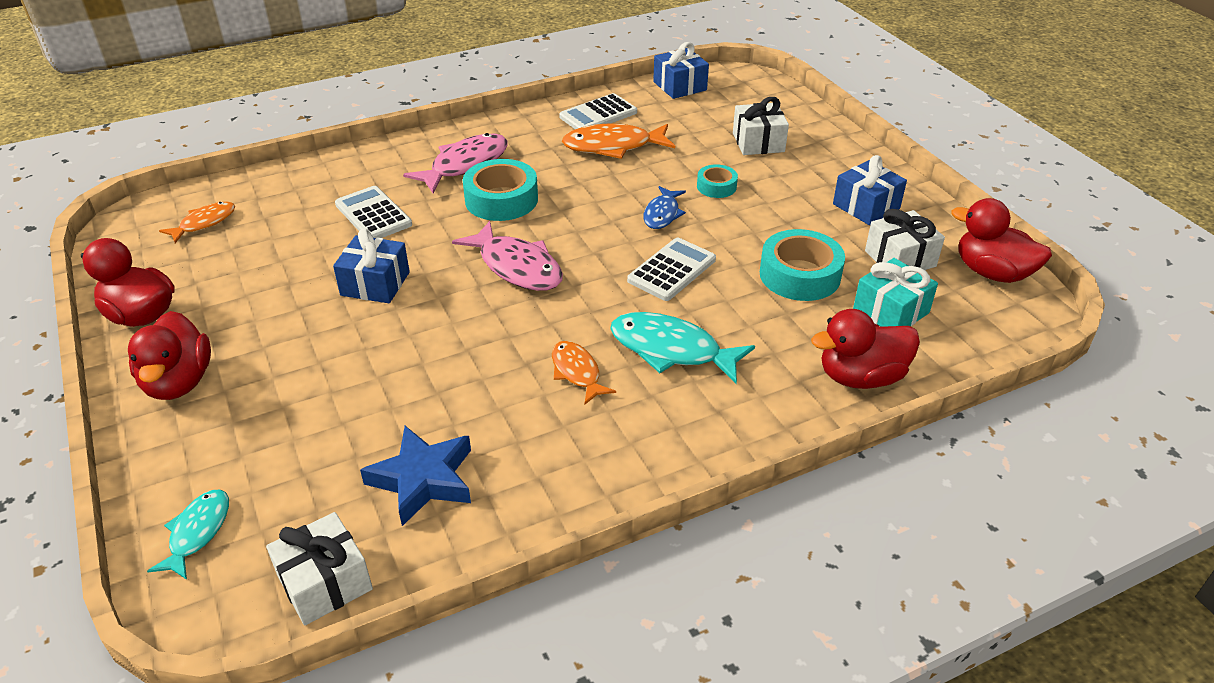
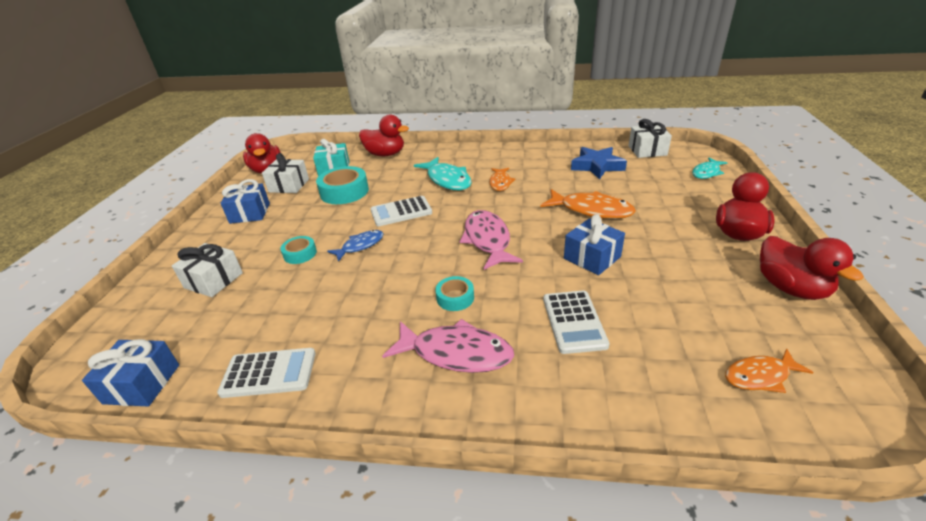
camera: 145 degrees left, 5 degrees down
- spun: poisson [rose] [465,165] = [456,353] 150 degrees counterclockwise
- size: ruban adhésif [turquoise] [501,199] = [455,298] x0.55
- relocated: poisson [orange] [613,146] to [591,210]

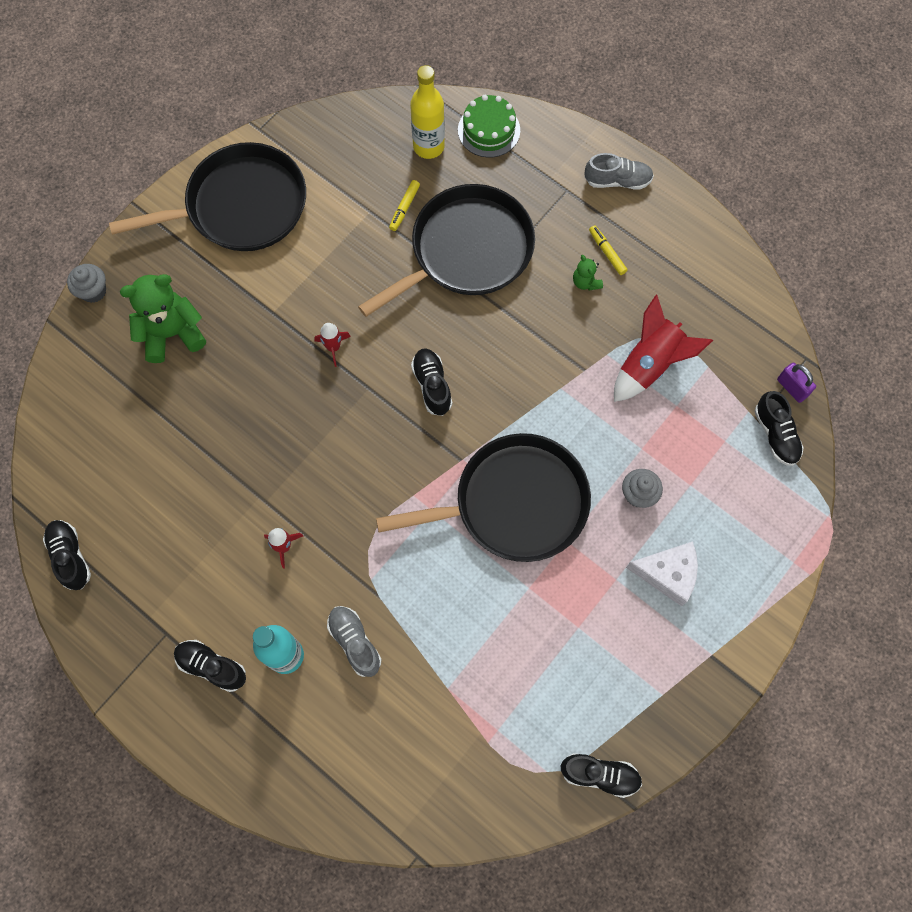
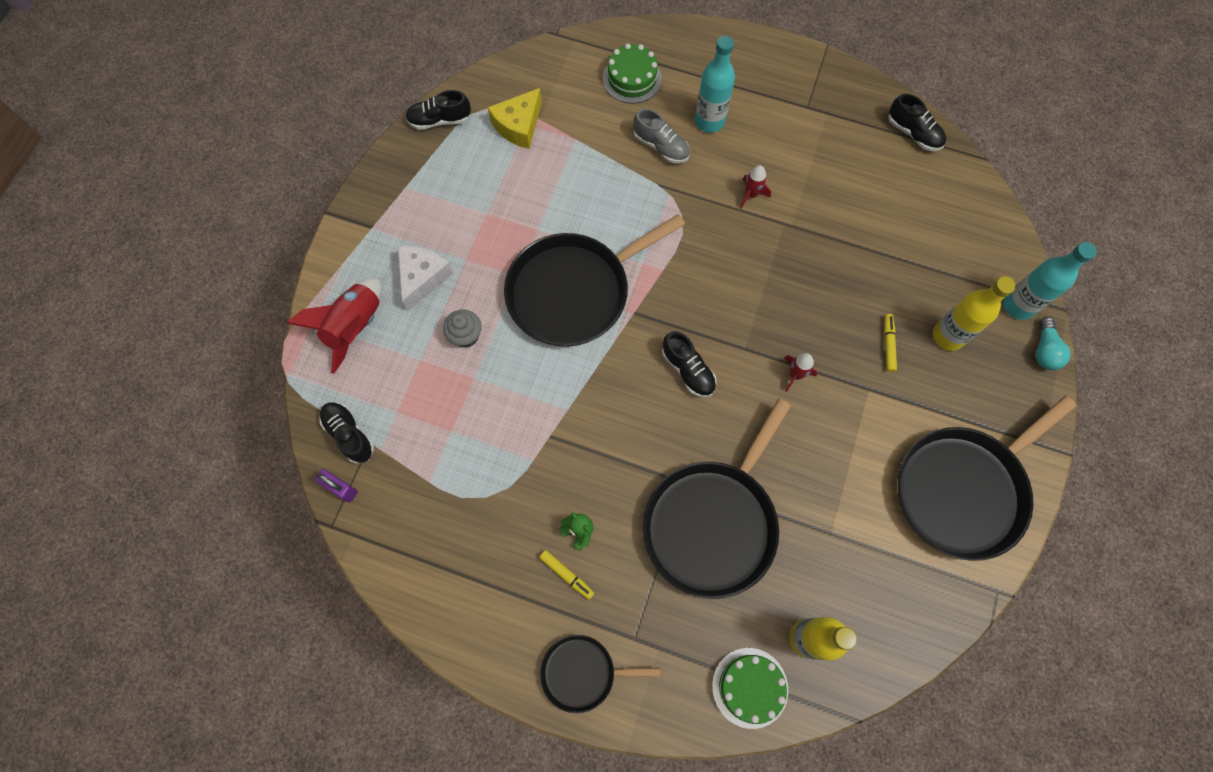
camera: 160 degrees right, 0 degrees up
- exchanged: muffin [gris] [93,291] to ampoule [turquoise] [1044,350]
- exchanged: ours en peluche [vert] [172,333] to bouteille [jaune] [948,336]
- missing: chaussure [noir] [212,666]
- relocated: feutre [jaune] [404,208] to [888,345]
- exchanged: chaussure [gris] [617,181] to poêle [noir] [582,673]
- relocated: fusée [rouge] [650,364] to [355,327]
- spun: fromage [blanc] [667,574] = [422,278] 120 degrees clockwise
- appeared: fromage [jaune] [519,126]
- appeared: gâteau [vert] [632,78]
- appeared: bouteille [turquoise] [1018,306]

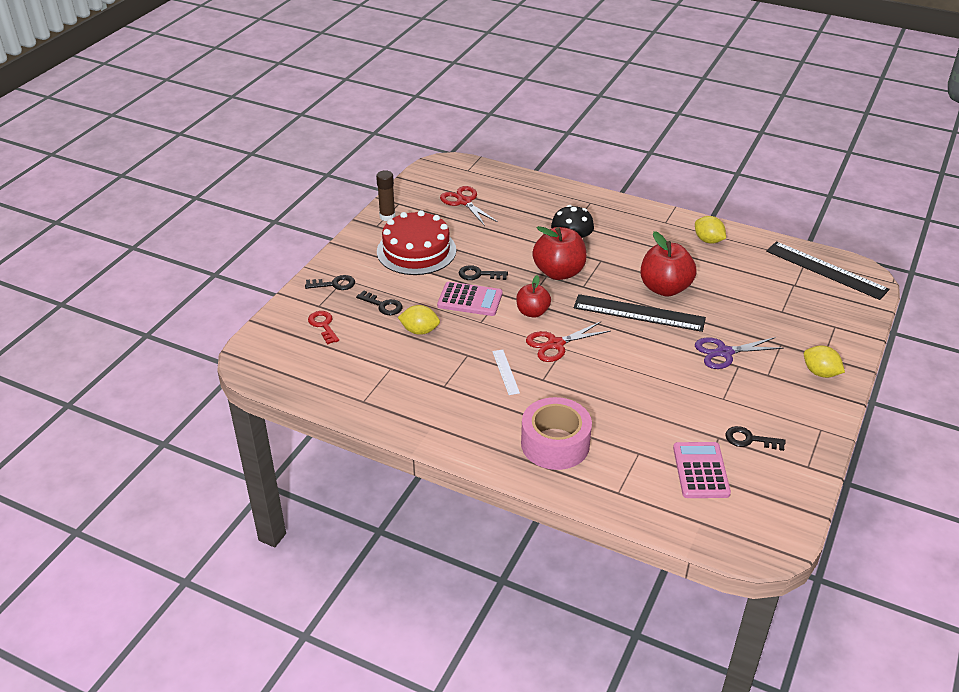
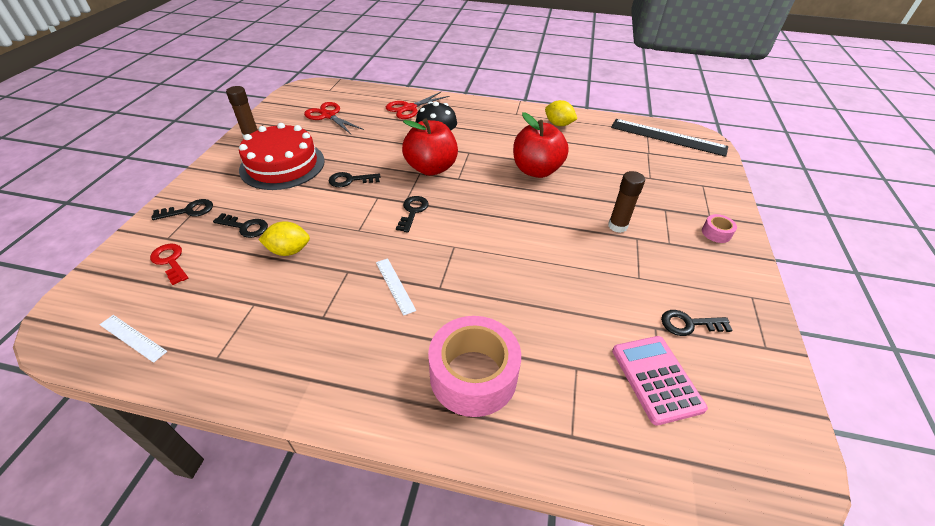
camera: 15 degrees left, 5 degrees up
- missing: calculatrice [rose] [470,300]
- exchanged: pomme [rouge] [532,312] to clé [noir] [413,211]
- relocated: ciseaux [rouge] [555,344] to [409,108]
- missing: règle [noir] [639,313]
- exchanged: ciseaux [violet] [724,352] to bâton de colle [marron] [617,226]
- exchanged: citron [jaune] [820,373] to ruban adhésif [rose] [716,233]
- appeared: règle [blanc] [132,338]

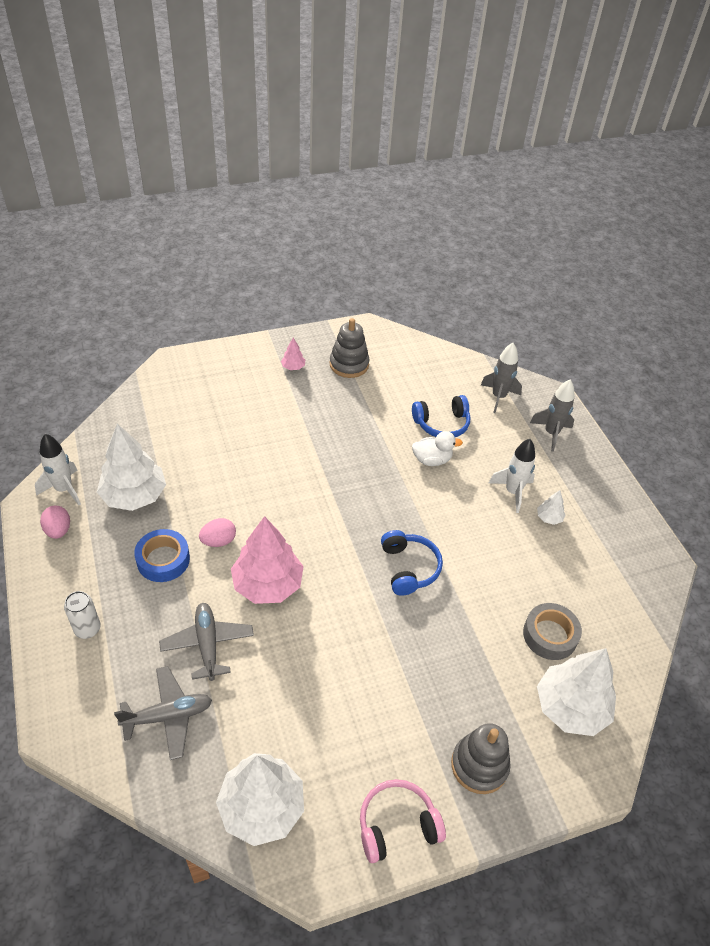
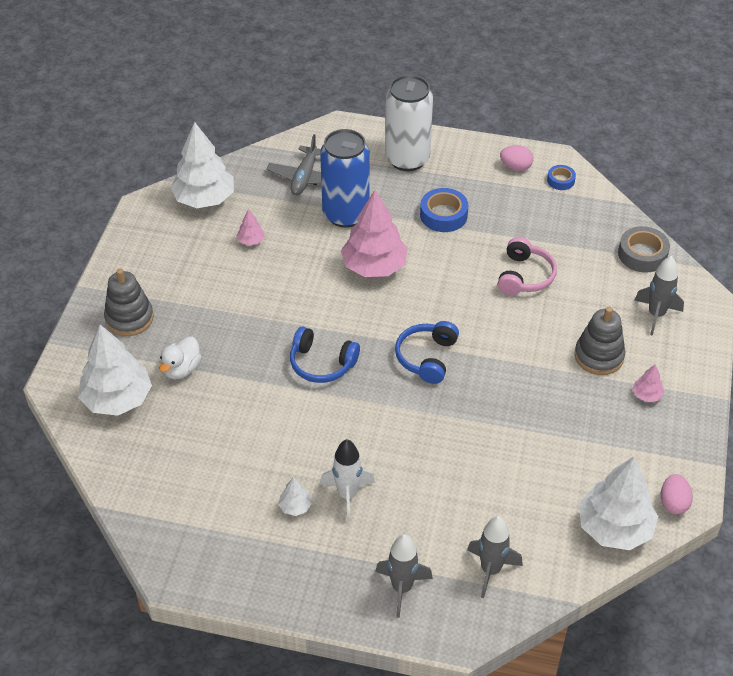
camera: 125 degrees right, 0 degrees up
- exchanged: fusée [blanc] [64,489] to ruban adhésif [bleu] [560,180]
- size: canette [blanc] [87,629] = [407,159] x2.08
- relocated: arbre [blanc] [134,496] to [614,528]
- exchanged: avion [gris] [207,644] to canette [bleu] [345,214]
- relocated: œuf [rose] [218,541] to [673,503]
- relocated: jouet à empiler [gris] [349,364] to [599,356]
- relocated: casque audio [rose] [397,825] to [524,276]
- relocated: casque audio [bleu] [442,424] to [427,357]
- relocated: canard [blanc] [432,460] to [182,369]
- relocated: ruban adhésif [gris] [550,635] to [642,254]
- appeared: arbre [rose] [251,241]
- appeared: fusée [gris] [656,315]

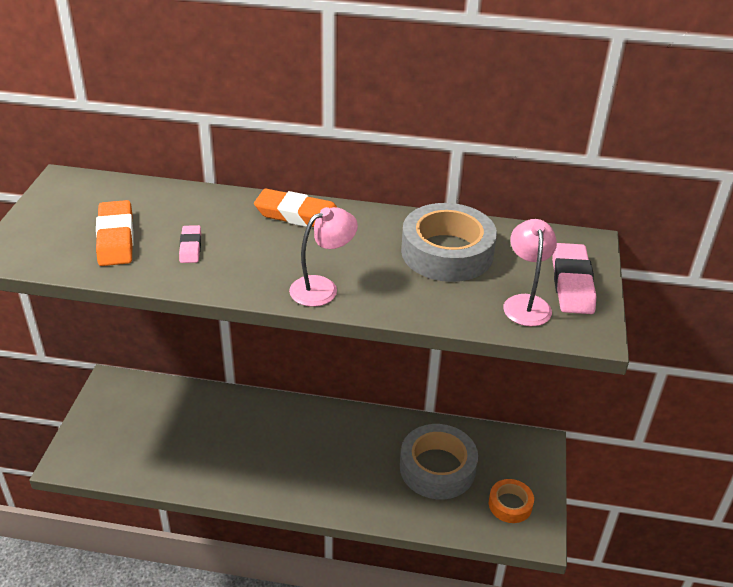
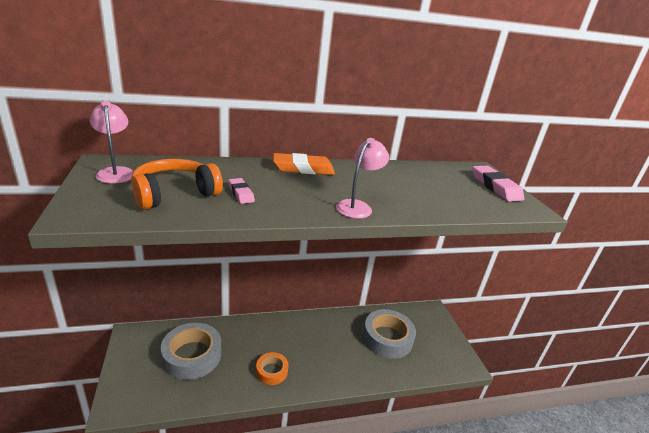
camera: 25 degrees left, 10 degrees down
- exchanged: gomme [orange] [116,238] to casque audio [orange] [174,194]
- relocated: ruban adhésif [gris] [447,252] to [192,356]
- relocated: ruban adhésif [orange] [510,504] to [271,371]
- relocated: lampe [rose] [525,303] to [116,172]

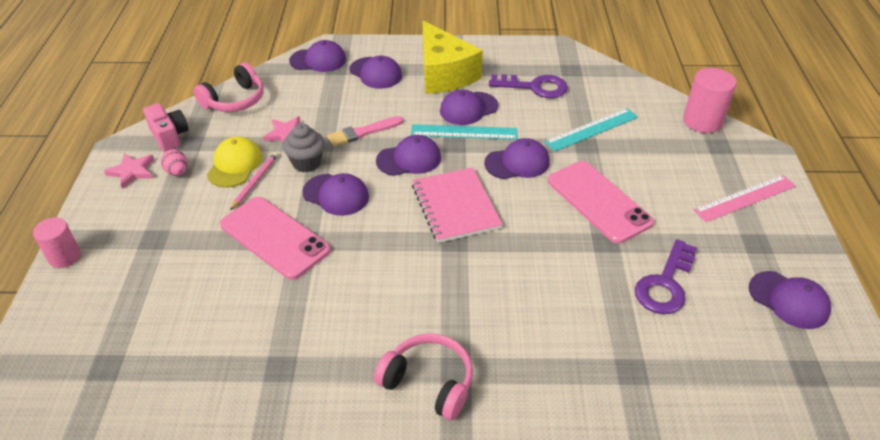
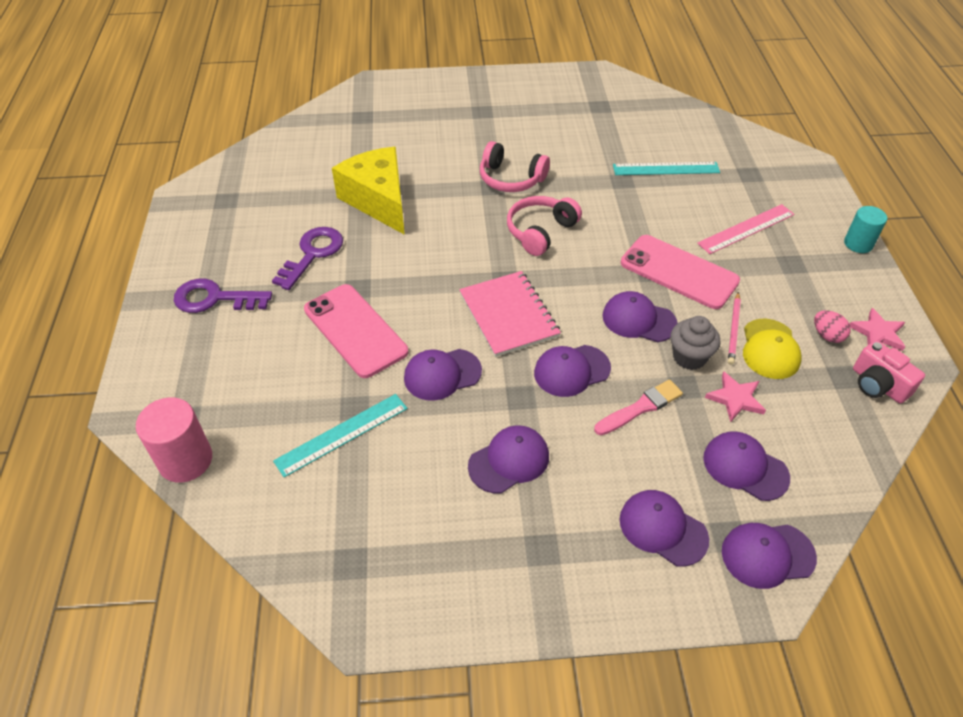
camera: 175 degrees right, 5 degrees up
- colour: cylindre [rose] [64,256] to cylindre [turquoise] [858,244]
- relocated: casque audio [rose] [235,100] to [540,231]
- relocated: règle [turquoise] [464,132] to [666,168]
- relocated: fromage [jaune] [444,74] to [378,200]
- relocated: clé [violet] [534,87] to [215,299]
- relocated: règle [rose] [745,198] to [746,229]
- relocated: casquette [violet] [789,300] to [745,467]

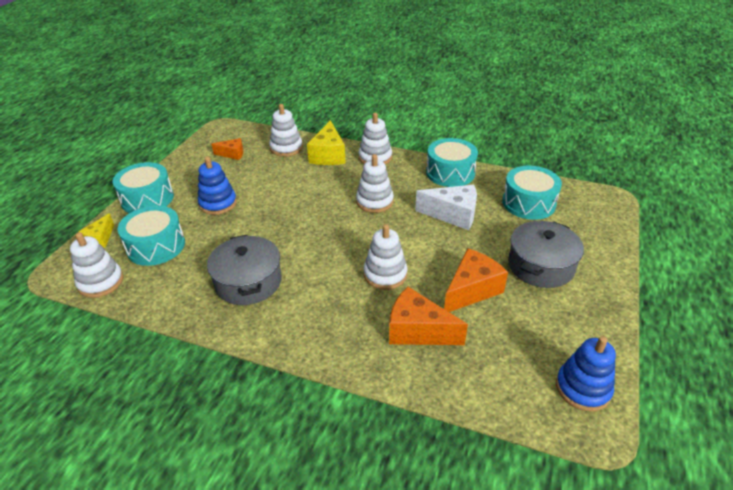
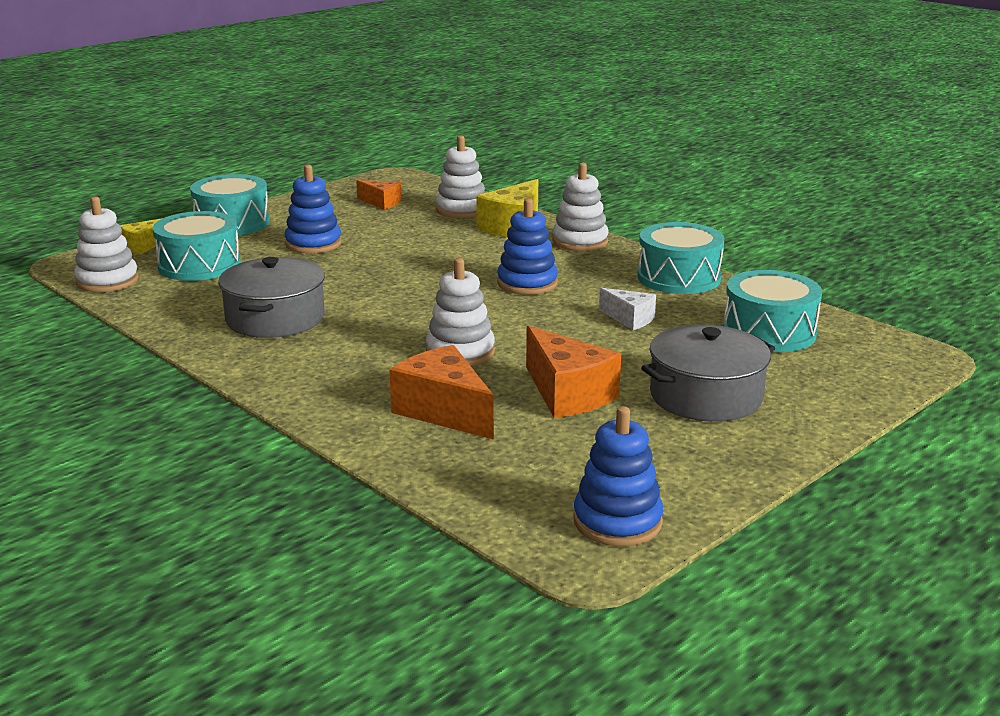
camera: 25 degrees right, 15 degrees down
- colour: jouet à empiler [blanc] [374,201] to jouet à empiler [bleu] [527,283]
- size: fromage [blanc] [453,215] = [630,319] x0.58
- spun: fromage [orange] [472,290] = [567,394] 75 degrees clockwise

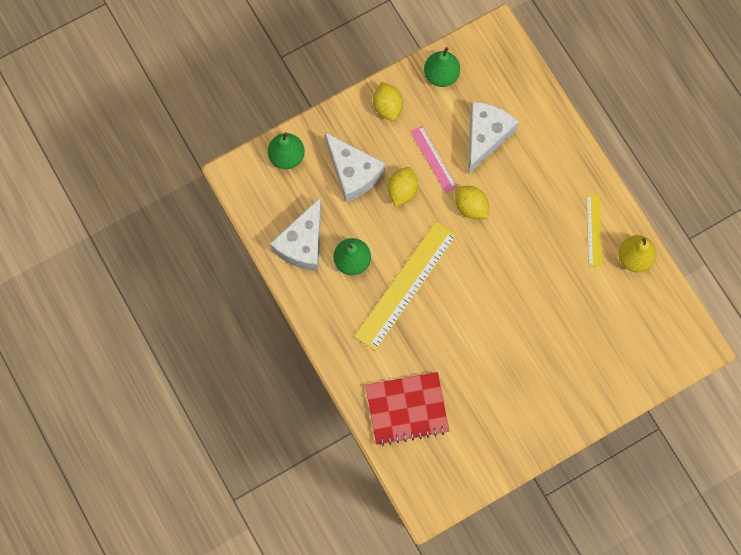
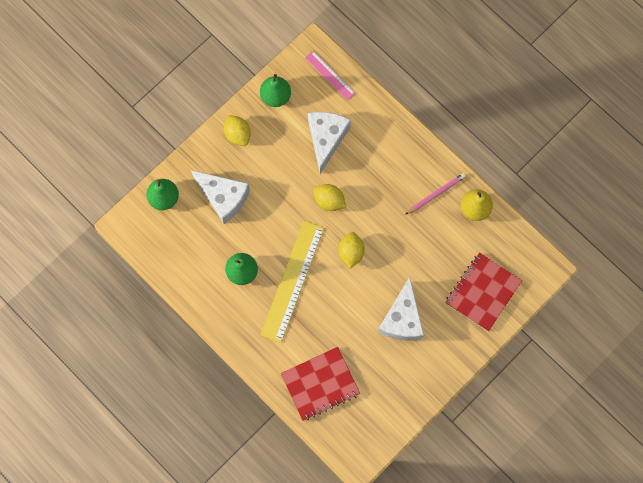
camera: 15 degrees left, 0 degrees up
- relocated: fromage [blanc] [302,243] to [402,319]
- relocated: citron [jaune] [402,191] to [351,252]
- relocated: règle [rose] [433,159] to [330,75]
- exchanged: règle [jaune] [594,230] to crayon [rose] [436,194]
- appeared: carnet [rouge] [483,292]

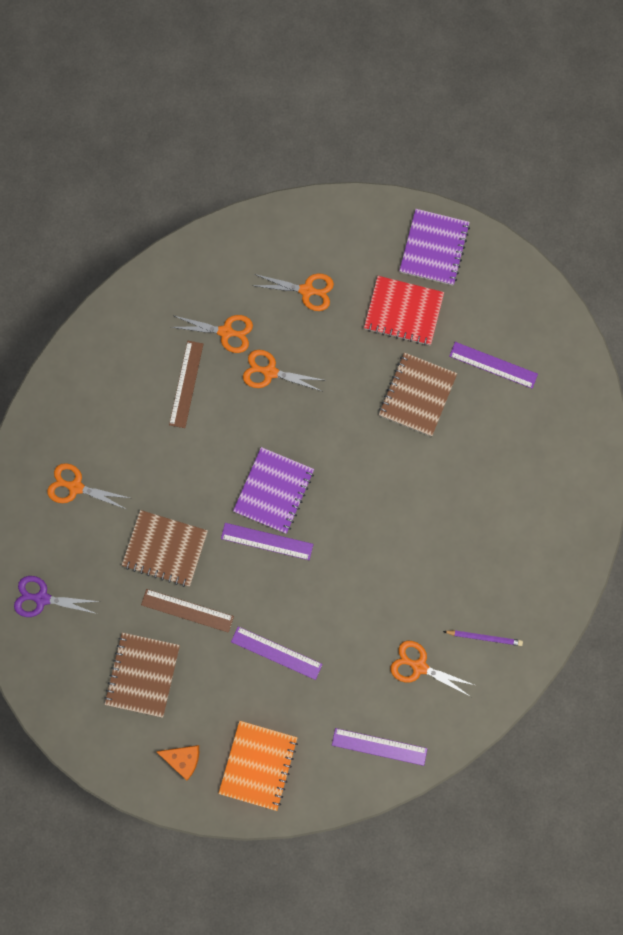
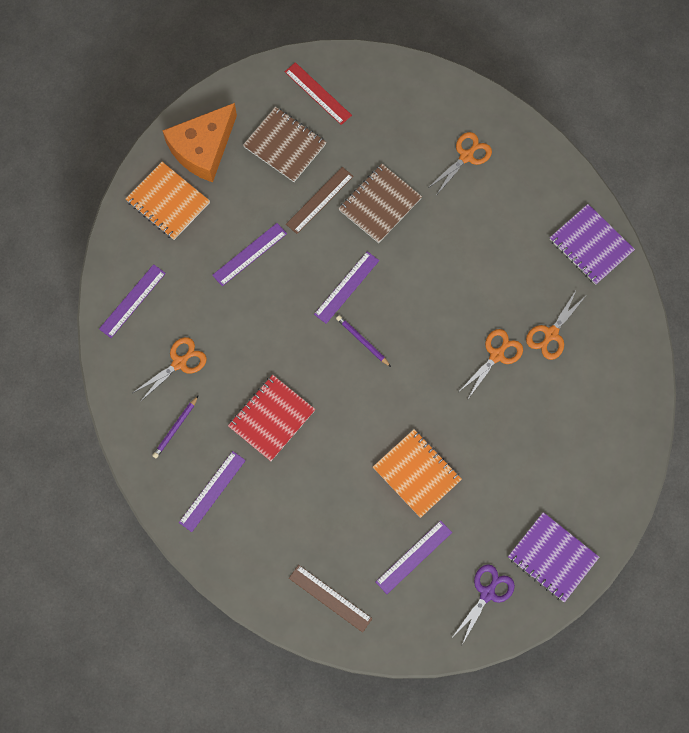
camera: 115 degrees right, 5 degrees down
- relocated: ciseaux [violet] [42,598] to [487,593]
- size: fromage [orange] [183,759] = [203,148] x2.09
- relocated: règle [marron] [186,384] to [330,598]
- relocated: carnet [violet] [274,491] to [591,245]
- missing: ciseaux [orange] [306,290]
- relocated: carnet [rouge] [403,312] to [271,418]
- colour: carnet [marron] [417,395] to carnet [orange] [417,474]
- appeared: règle [violet] [212,491]
- appeared: règle [rouge] [318,93]
- appeared: crayon [violet] [362,341]

